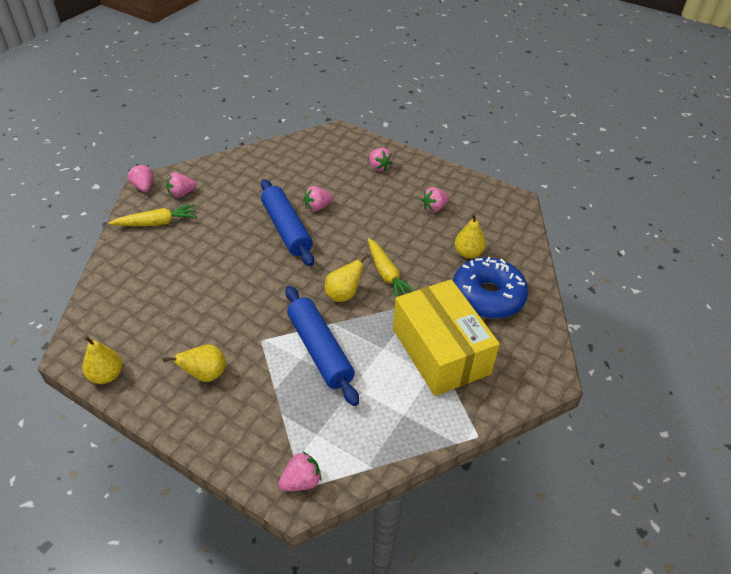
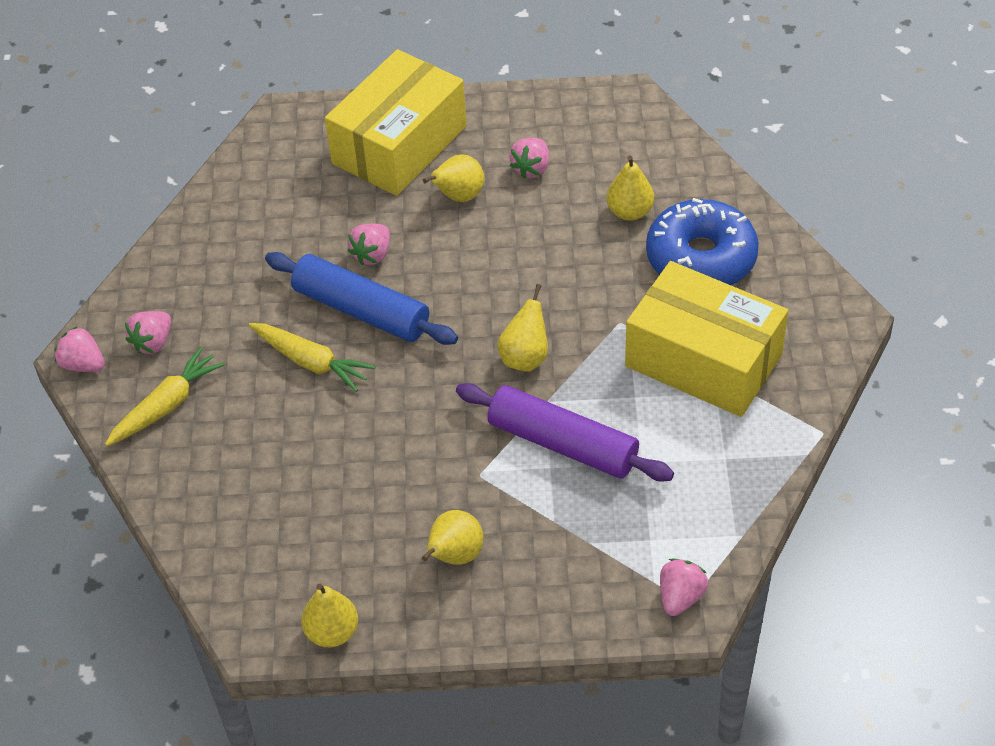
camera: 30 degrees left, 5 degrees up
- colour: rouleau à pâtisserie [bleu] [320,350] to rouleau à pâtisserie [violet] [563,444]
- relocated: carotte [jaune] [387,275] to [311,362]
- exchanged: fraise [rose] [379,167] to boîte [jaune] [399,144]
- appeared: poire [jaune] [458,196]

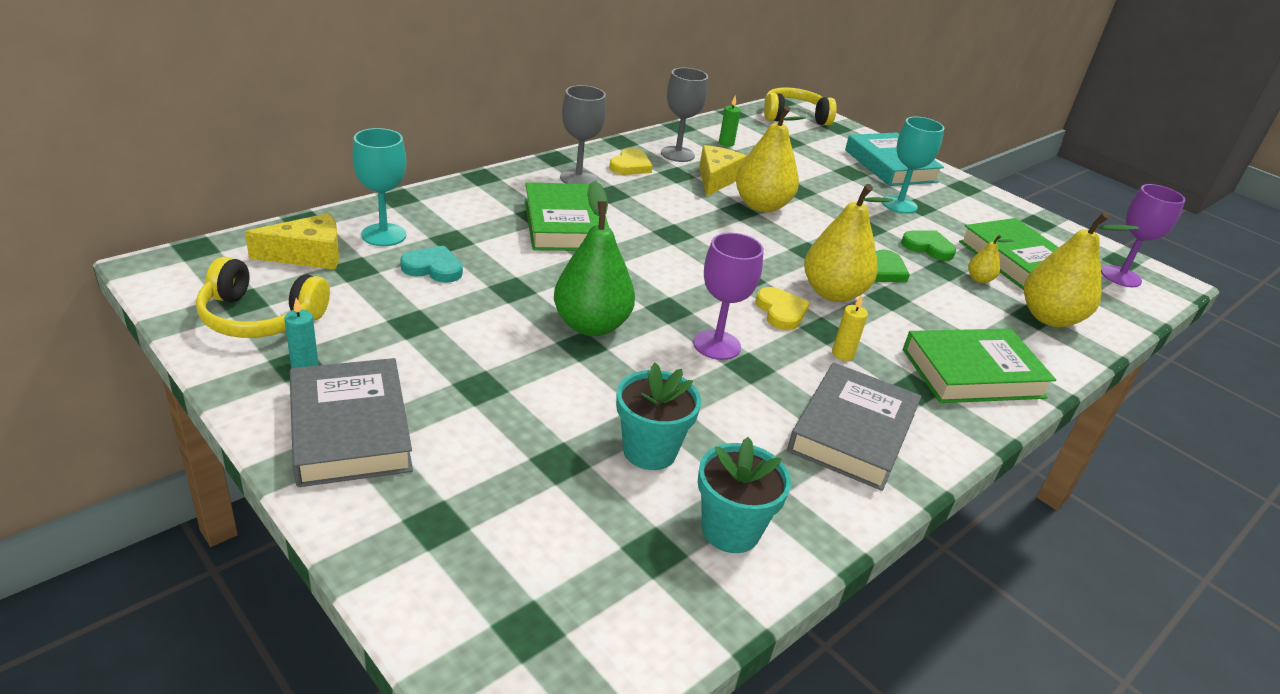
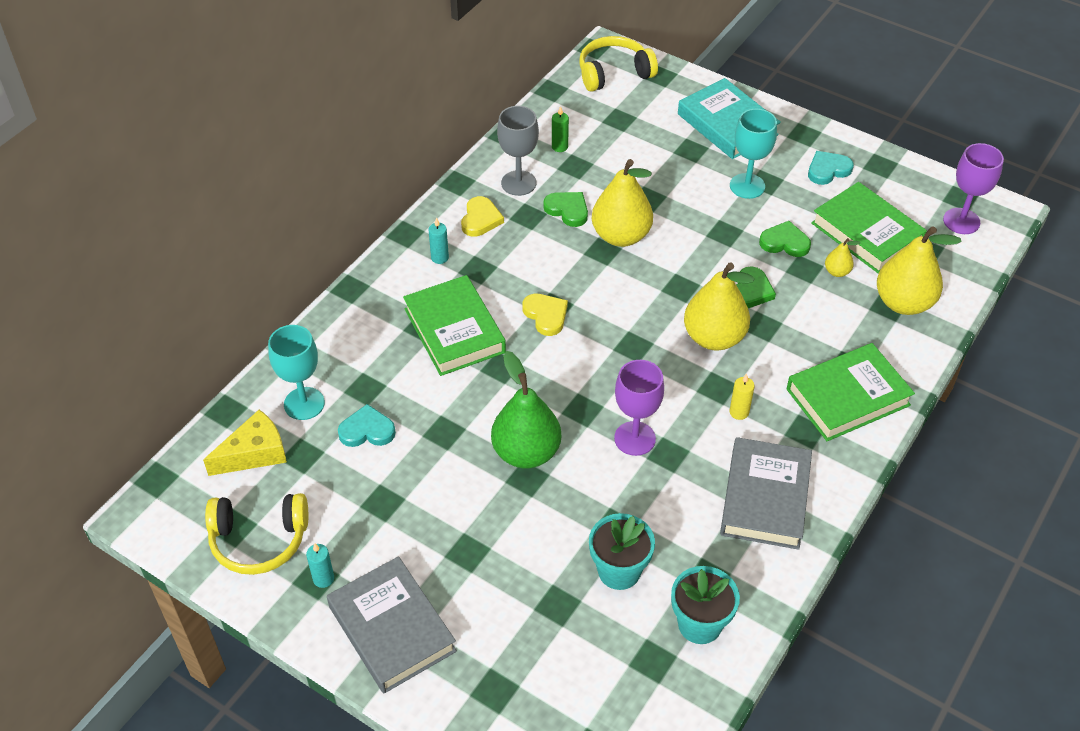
camera: 10 degrees left, 15 degrees up
- exchanged: verre à pied [gris] [578,178] to bougie [turquoise] [439,258]
- exchanged: fromage [jaune] [716,179] to cœur [vert] [567,210]
- relocated: cœur [jaune] [781,312] to [546,315]
- appeared: cœur [turquoise] [828,170]

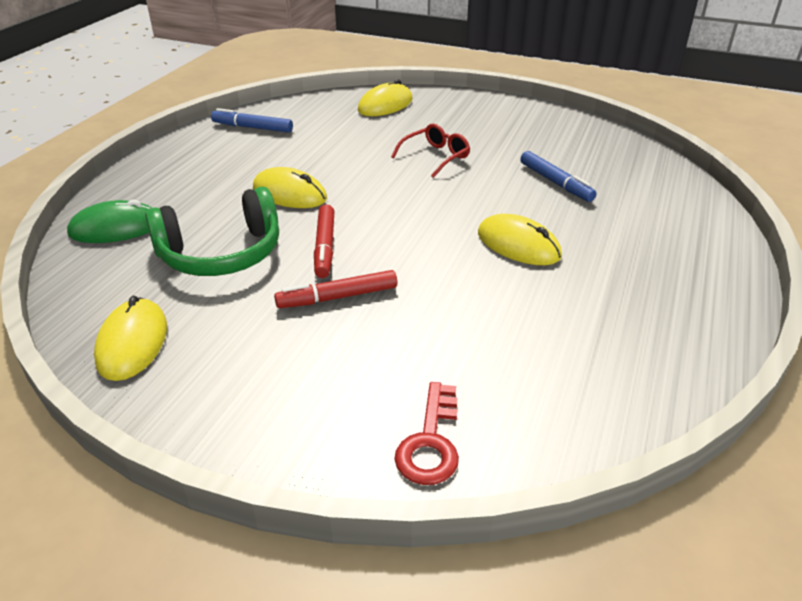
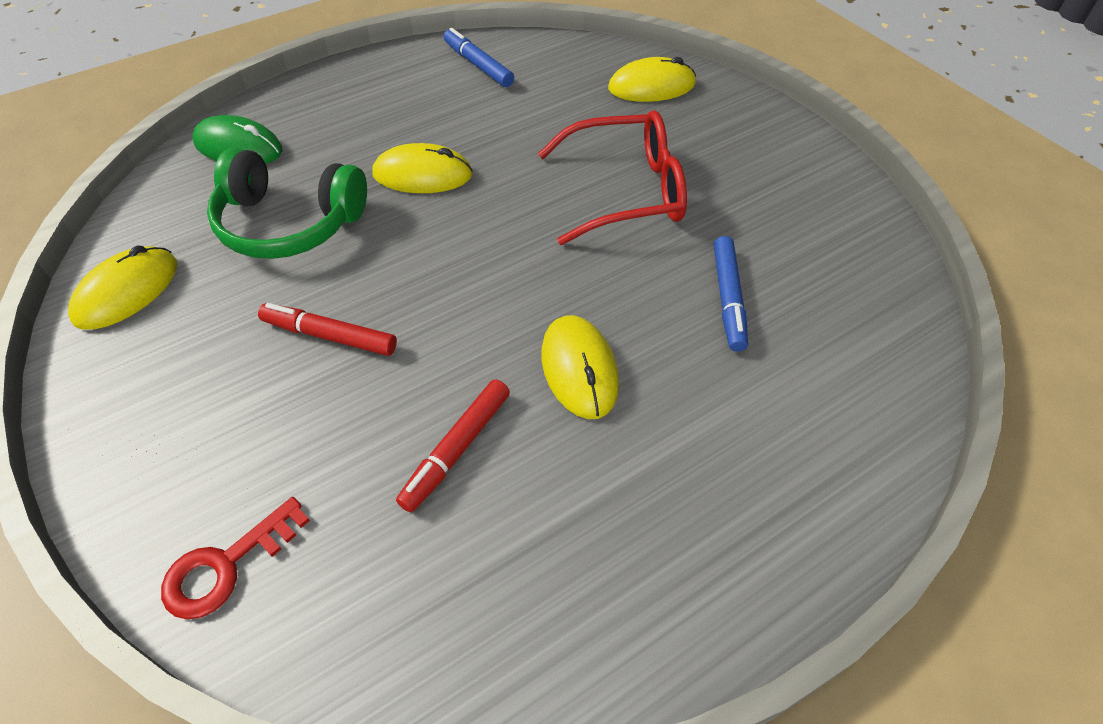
camera: 35 degrees right, 15 degrees up
- spun: souris [jaune] [289,193] = [422,174] 60 degrees counterclockwise
- relocated: feutre [rouge] [325,247] to [456,449]
- size: lunettes [rouge] [436,157] = [626,191] x1.71

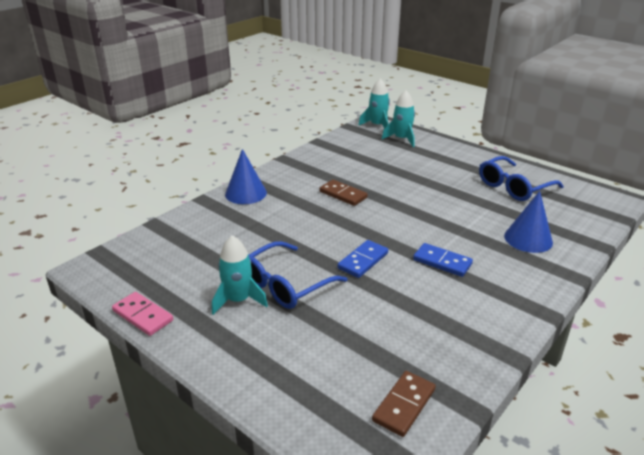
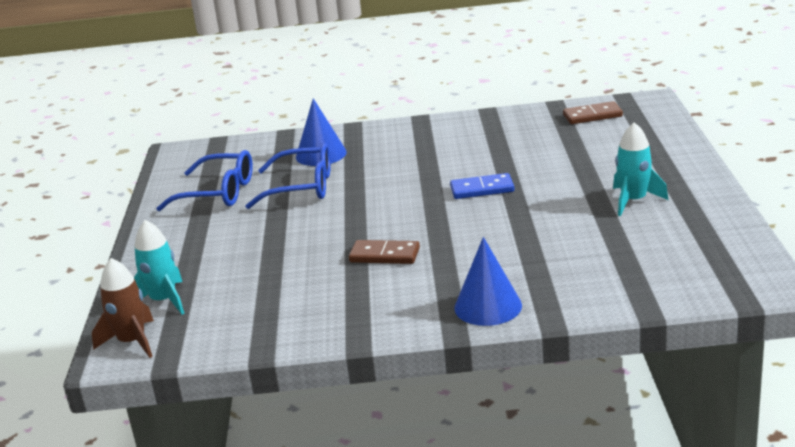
camera: 130 degrees left, 5 degrees down
- missing: domino [rose] [143,315]
- relocated: lunettes [bleu] [286,285] to [302,187]
- spun: domino [marron] [343,194] = [384,255] 75 degrees counterclockwise
- colour: fusée [turquoise] [377,125] to fusée [marron] [132,342]
- missing: domino [bleu] [442,262]

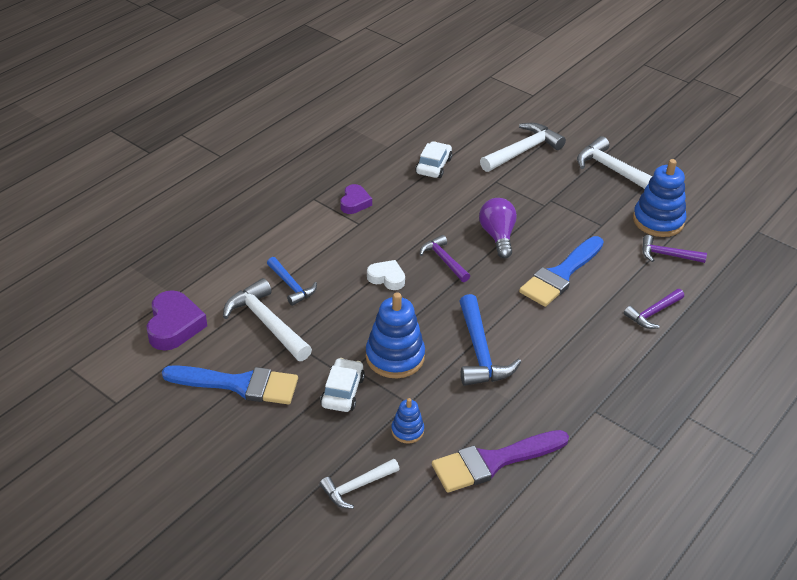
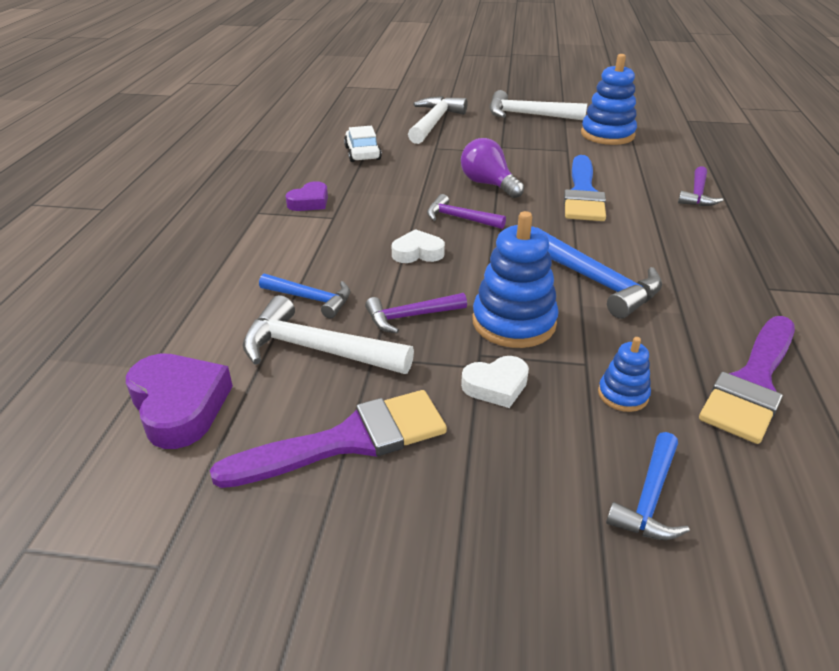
camera: 30 degrees left, 5 degrees down
- colour: pinceau [bleu] [239,384] to pinceau [violet] [348,440]
- exchanged: voiture [blanc] [342,391] to cœur [blanc] [496,386]
- colour: marteau [blanc] [357,487] to marteau [bleu] [649,498]
- spun: cœur [violet] [354,202] = [309,202] 60 degrees clockwise
- relocated: marteau [violet] [667,255] to [410,317]

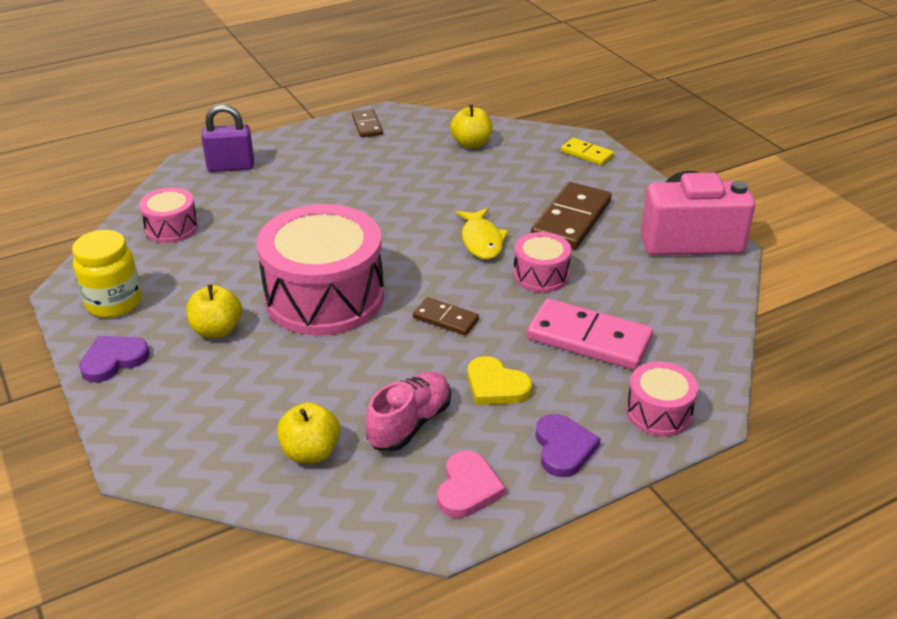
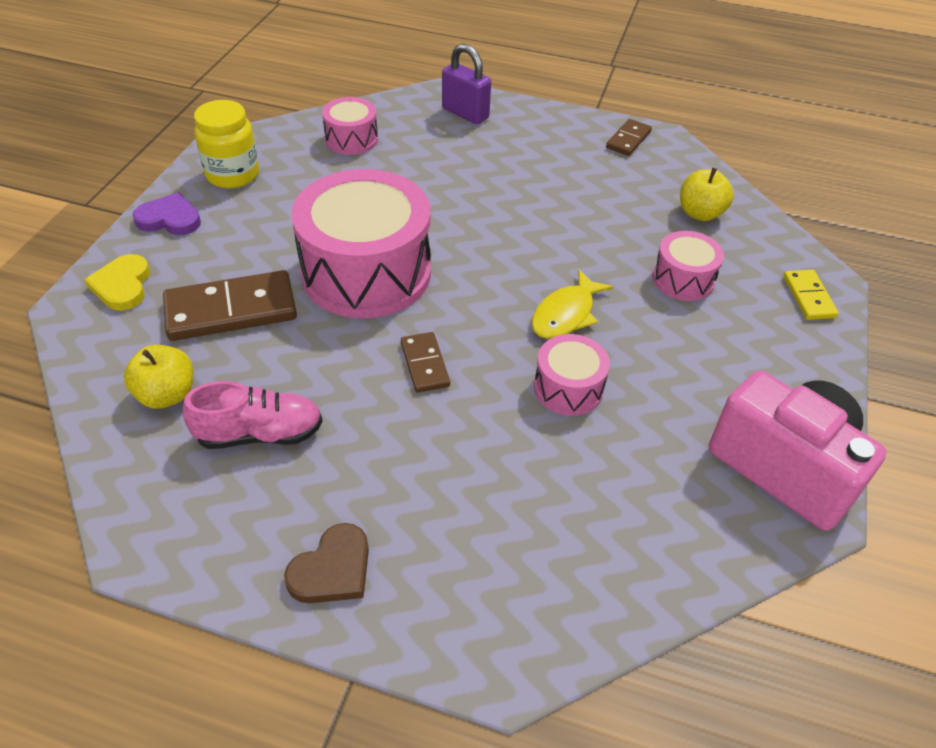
camera: 45 degrees right, 10 degrees up
- missing: pomme [jaune] [217,330]
- missing: cœur [rose] [468,488]
- relocated: cœur [jaune] [496,386] to [122,285]
- missing: domino [rose] [589,338]
- relocated: domino [marron] [571,219] to [231,310]
- colour: cœur [violet] [563,448] to cœur [marron] [332,569]
- relocated: tambour [rose] [658,412] to [683,279]

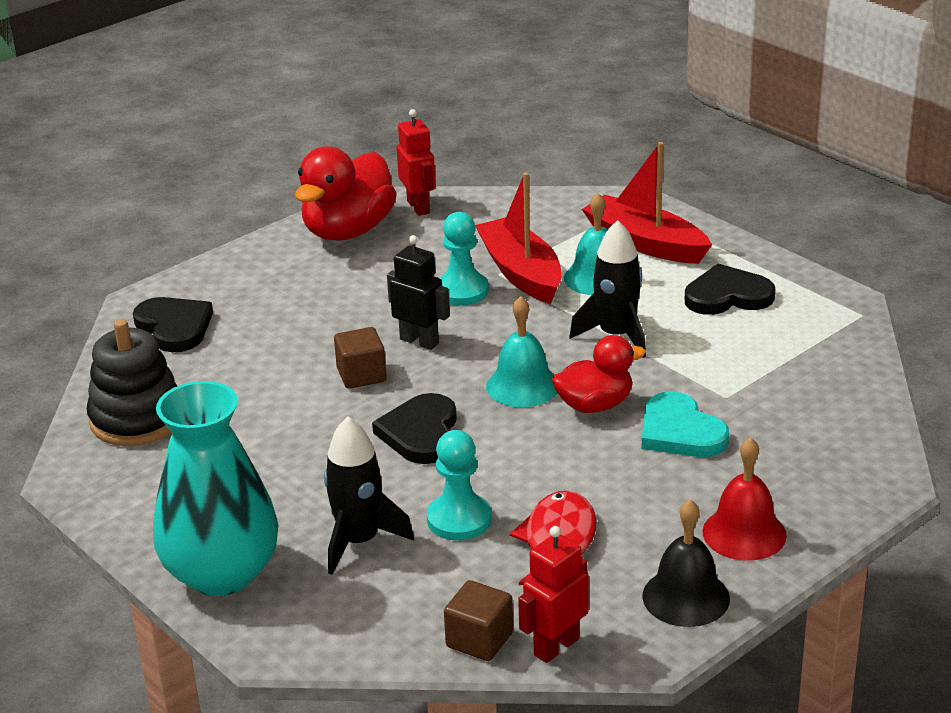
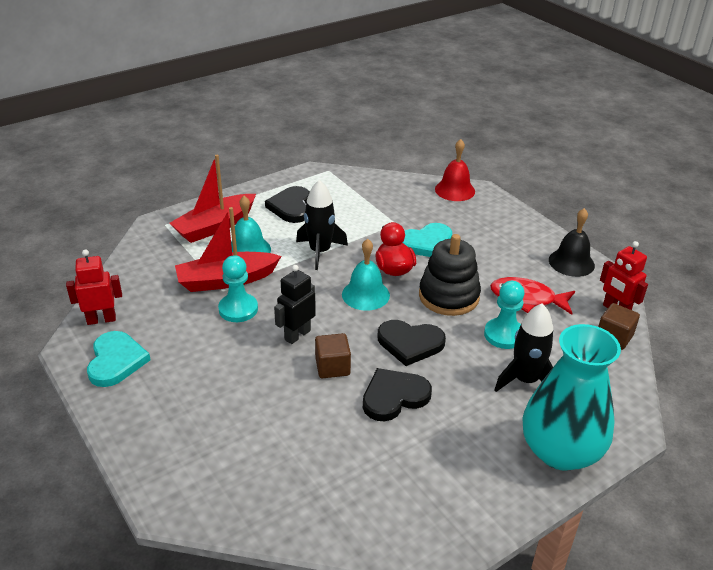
camera: 85 degrees left, 5 degrees up
- relocated: jouet à empiler [noir] [137,419] to [449,296]
- relocated: cœur [noir] [174,327] to [394,396]
- exchanged: canard [rouge] [348,231] to cœur [turquoise] [116,361]
- relocated: cloche [rouge] [744,533] to [455,190]

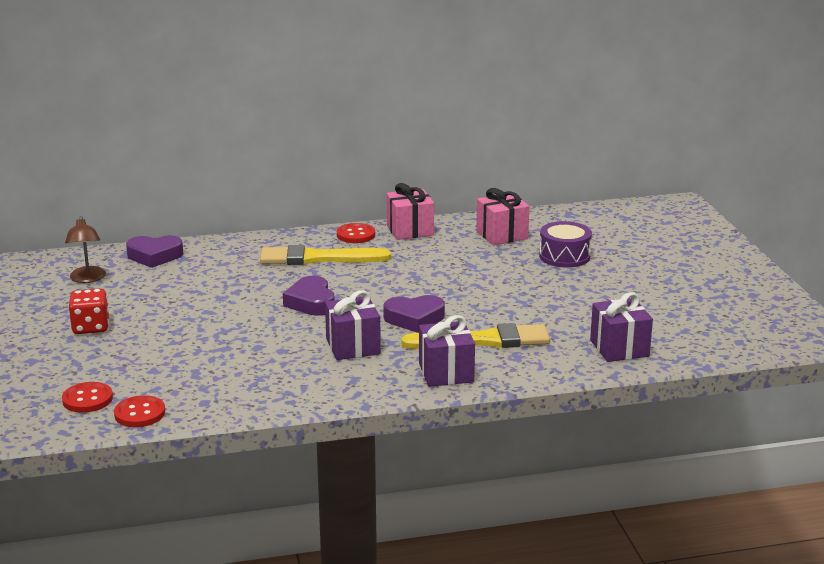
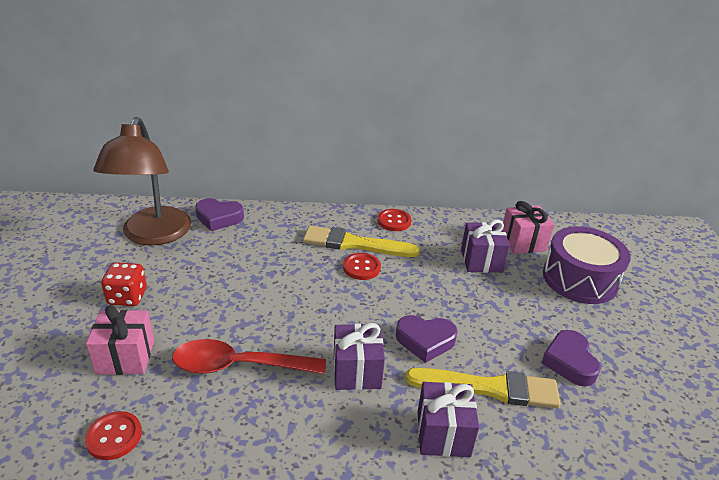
camera: 10 degrees right, 10 degrees up
- relocated: bouton [rouge] [87,399] to [361,267]
- size: lampe [marron] [87,279] = [153,235] x2.15
- relocated: cœur [violet] [311,302] to [569,362]
- relocated: cadeau [rose] [410,230] to [125,357]
- size: tambour [violet] [564,256] = [579,279] x1.53
- relocated: cadeau [violet] [619,348] to [481,261]
- appeared: cuillère [rouge] [238,365]

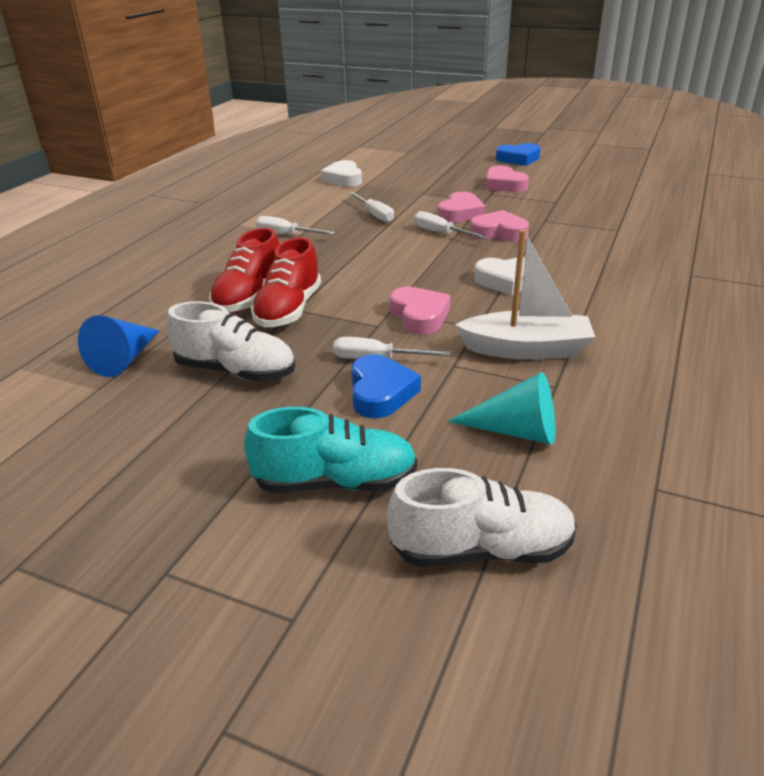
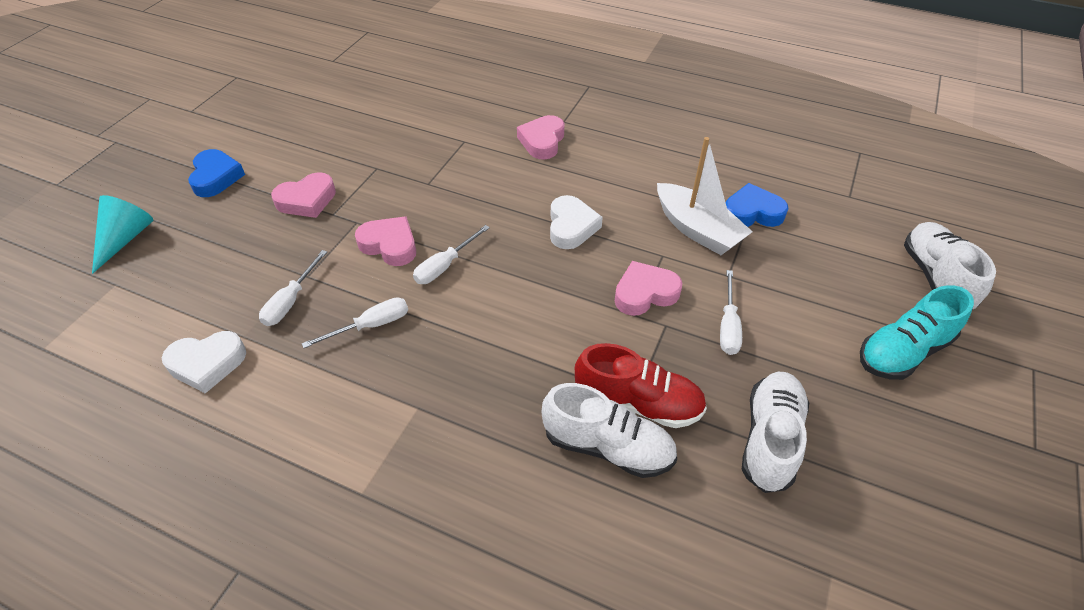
camera: 90 degrees left, 15 degrees up
- missing: cône [bleu] [124,359]
- colour: chaussure [rouge] [250,297] to chaussure [blanc] [607,446]
- spun: chaussure [turquoise] [335,482] = [903,351] 120 degrees counterclockwise
- relocated: tournevis [blanc] [286,235] to [291,301]
- relocated: cœur [bleu] [380,392] to [752,212]
- relocated: cône [turquoise] [516,431] to [125,239]
- spun: bateau [blanc] [526,349] = [697,230] 135 degrees clockwise
- relocated: cœur [rose] [499,233] to [542,141]

